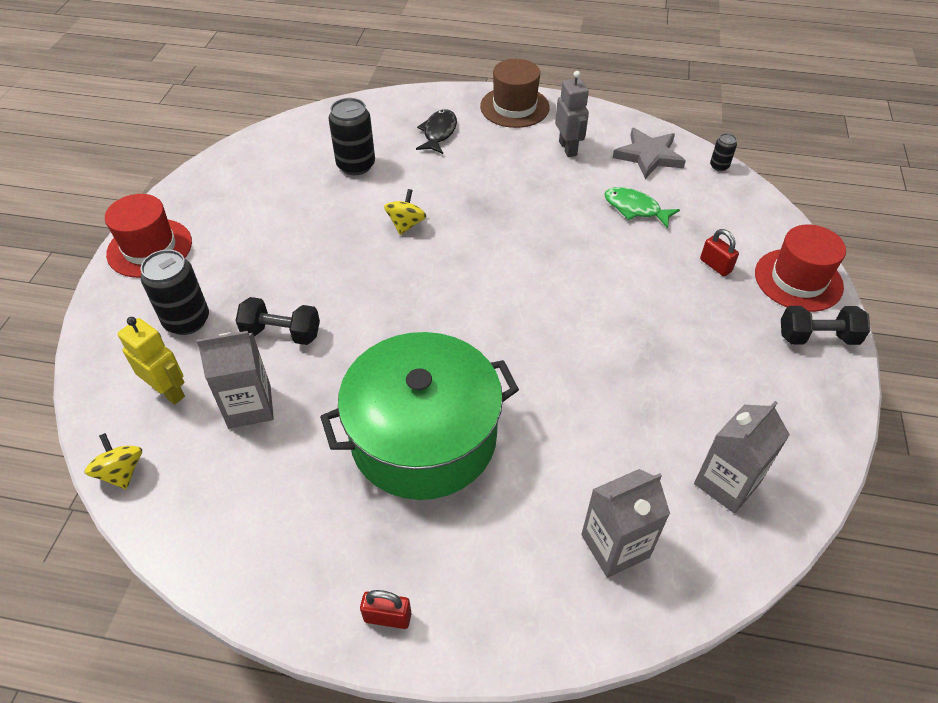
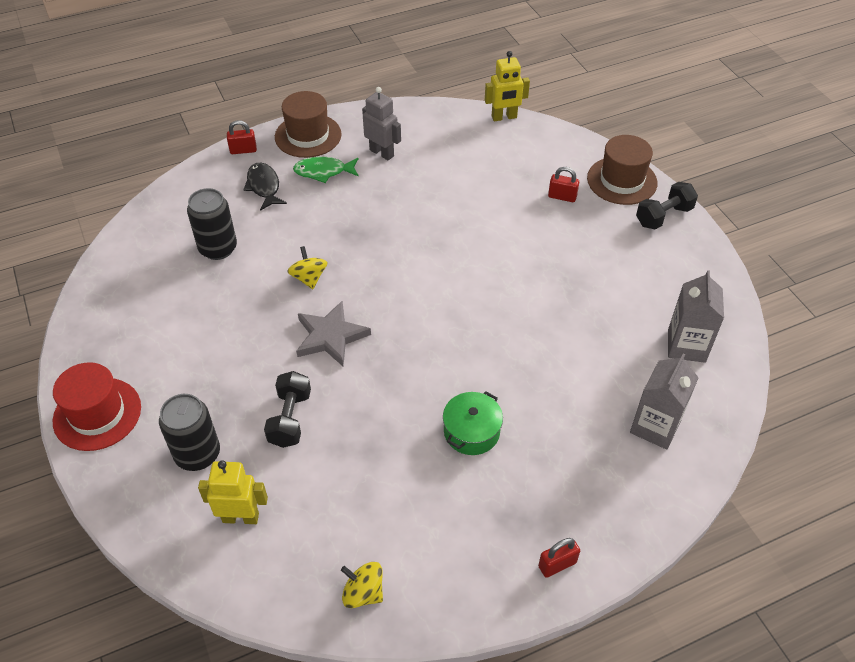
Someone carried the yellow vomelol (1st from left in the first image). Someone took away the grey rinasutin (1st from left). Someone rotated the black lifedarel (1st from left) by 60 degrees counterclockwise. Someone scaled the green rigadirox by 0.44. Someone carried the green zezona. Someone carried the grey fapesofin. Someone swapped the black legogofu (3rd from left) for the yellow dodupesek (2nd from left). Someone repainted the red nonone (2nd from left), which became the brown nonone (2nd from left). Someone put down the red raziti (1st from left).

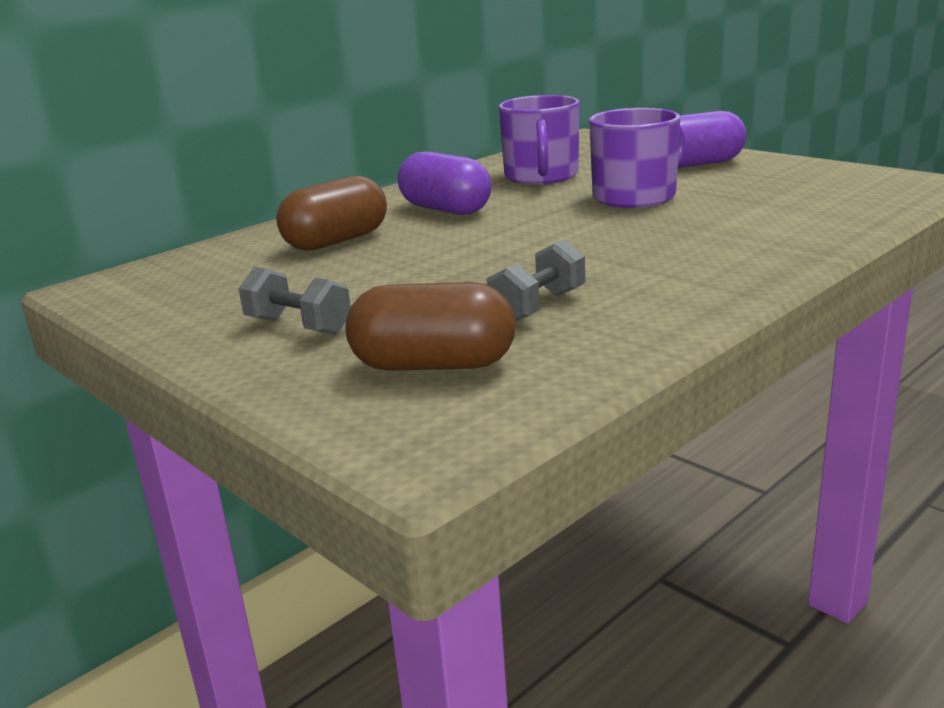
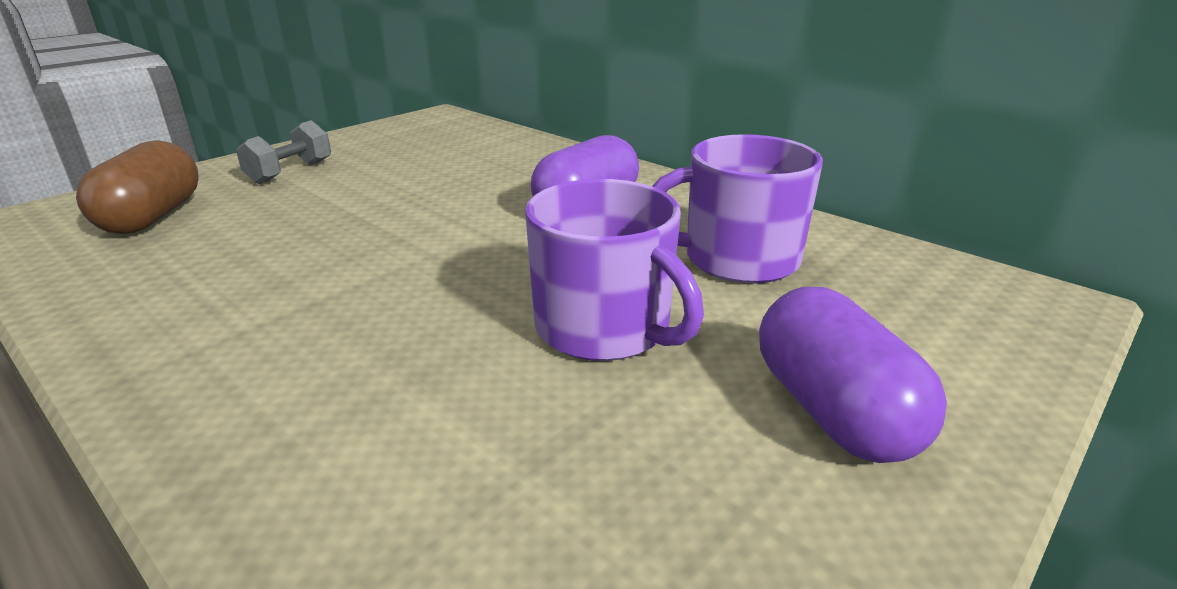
Someone took away the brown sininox (1st from left). Someone took away the grey lifedarel (2nd from left).

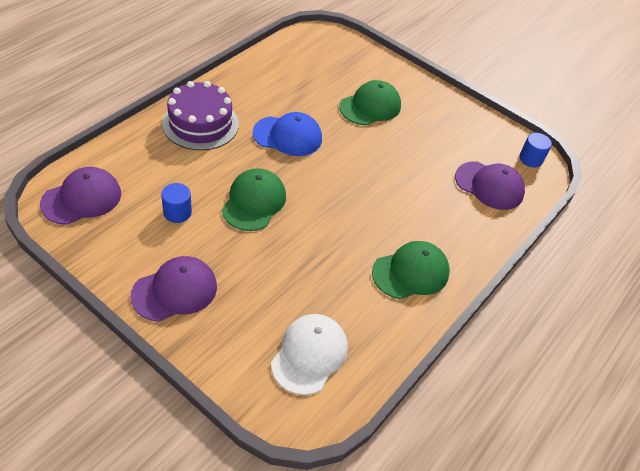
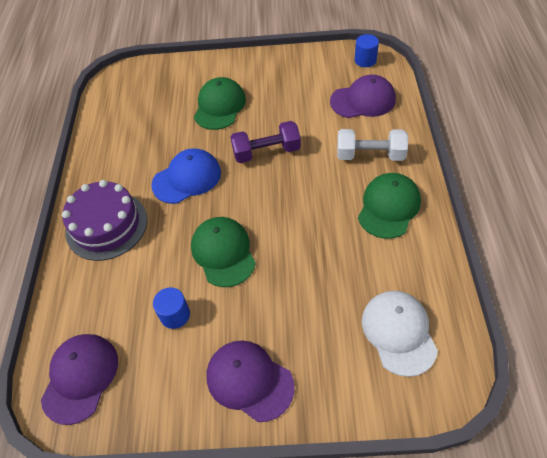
Someone rotated the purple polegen (2nd from left) by 75 degrees counterclockwise. Someone put down the purple lifedarel. Someone put down the white lifedarel.

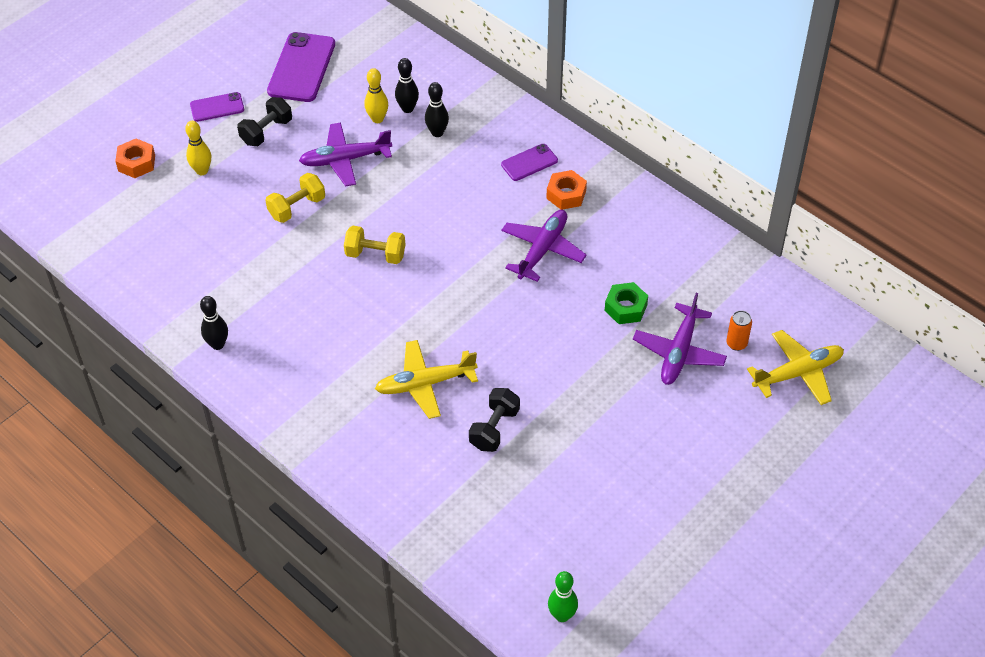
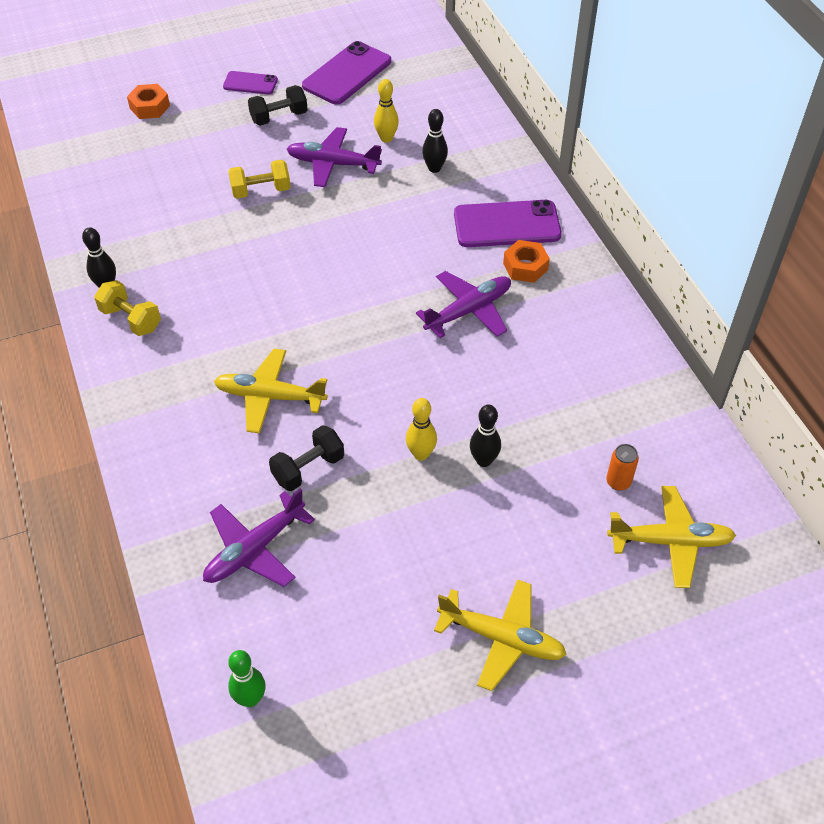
Someone carried the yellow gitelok (1st from left in the first image). Someone carried the yellow lifedarel (2nd from left in the first image). Someone carried the black gitelok (2nd from left in the first image). Someone scaled the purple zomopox (3rd from left) by 1.80. Someone took away the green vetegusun. Someone carried the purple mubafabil (3rd from left in the first image). Someone put down the yellow mubafabil (2nd from left).

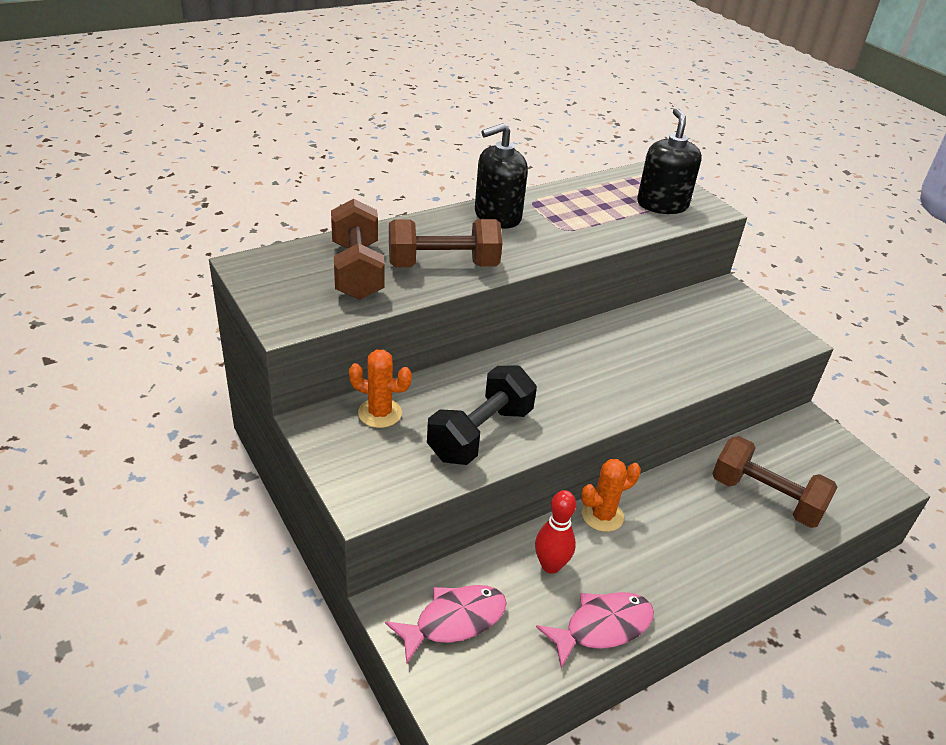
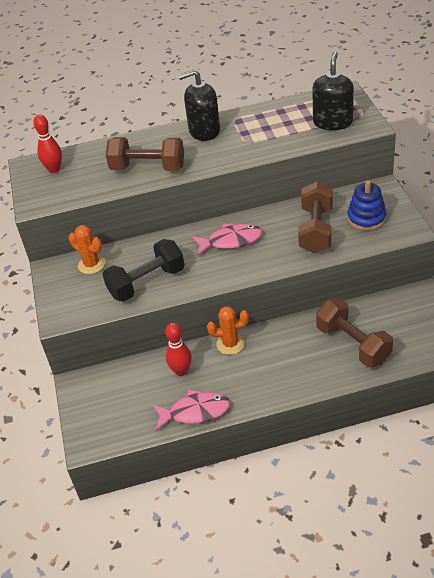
Someone carried the brown lifedarel (1st from left in the first image). Someone carried the pink zezona (1st from left in the first image). Someone put down the red gitelok (1st from left). Someone put down the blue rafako.

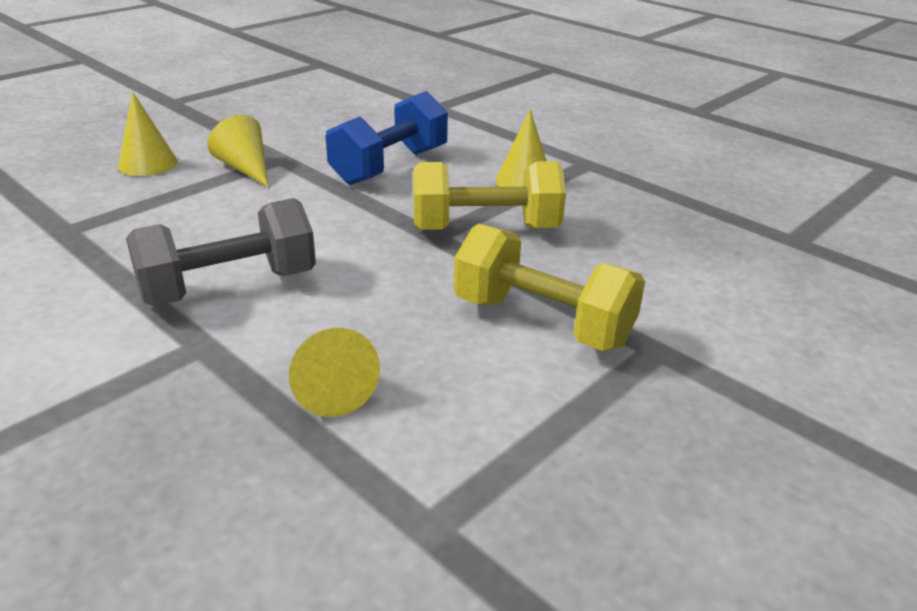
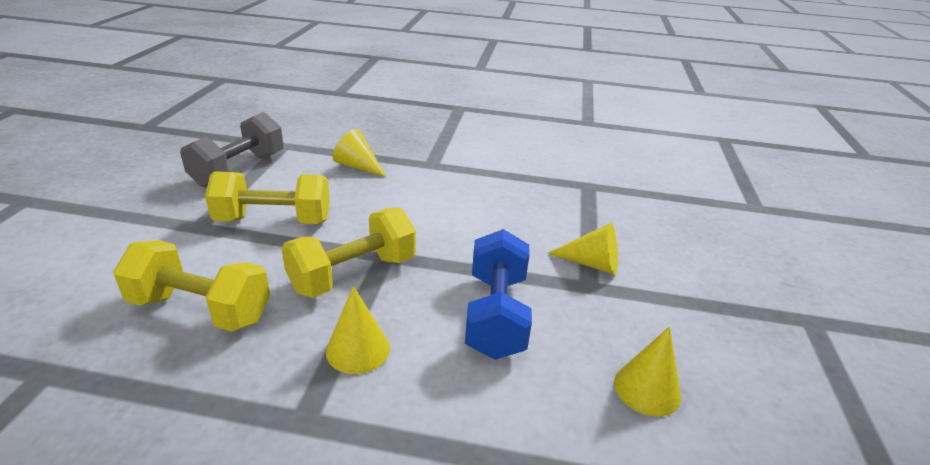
Someone carried the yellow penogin (1st from left in the first image). Someone carried the grey lifedarel. Someone put down the yellow lifedarel (1st from left).

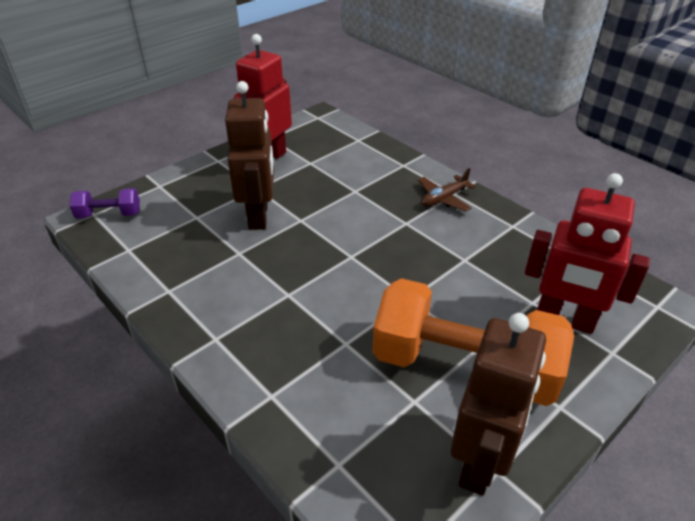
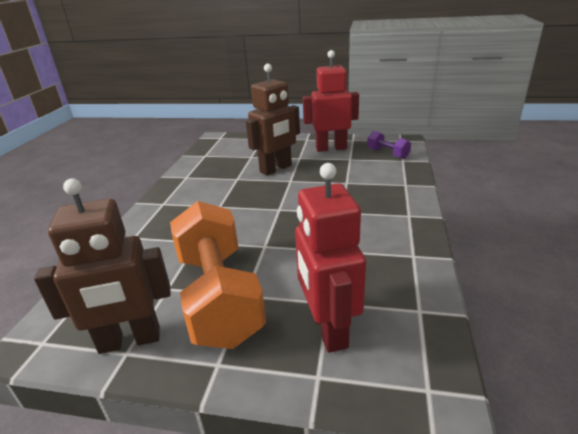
Someone carried the purple lifedarel. Someone took away the brown mubafabil.

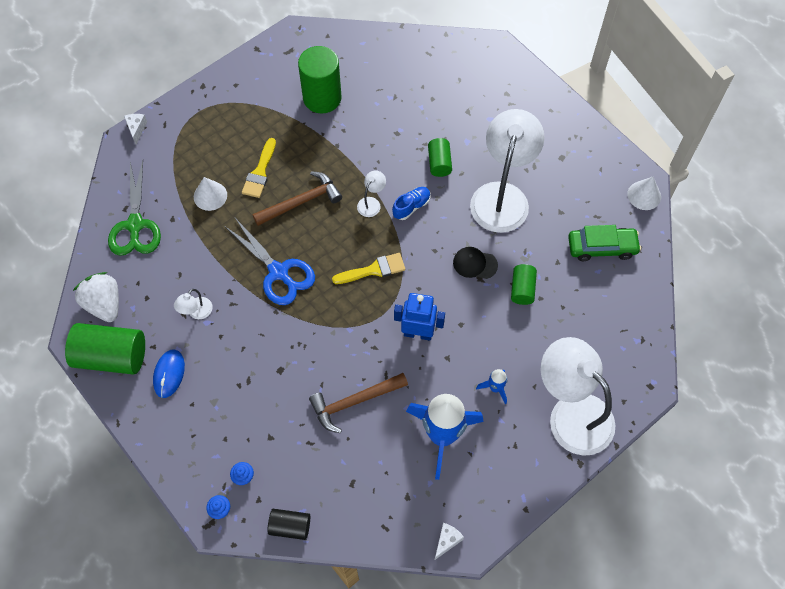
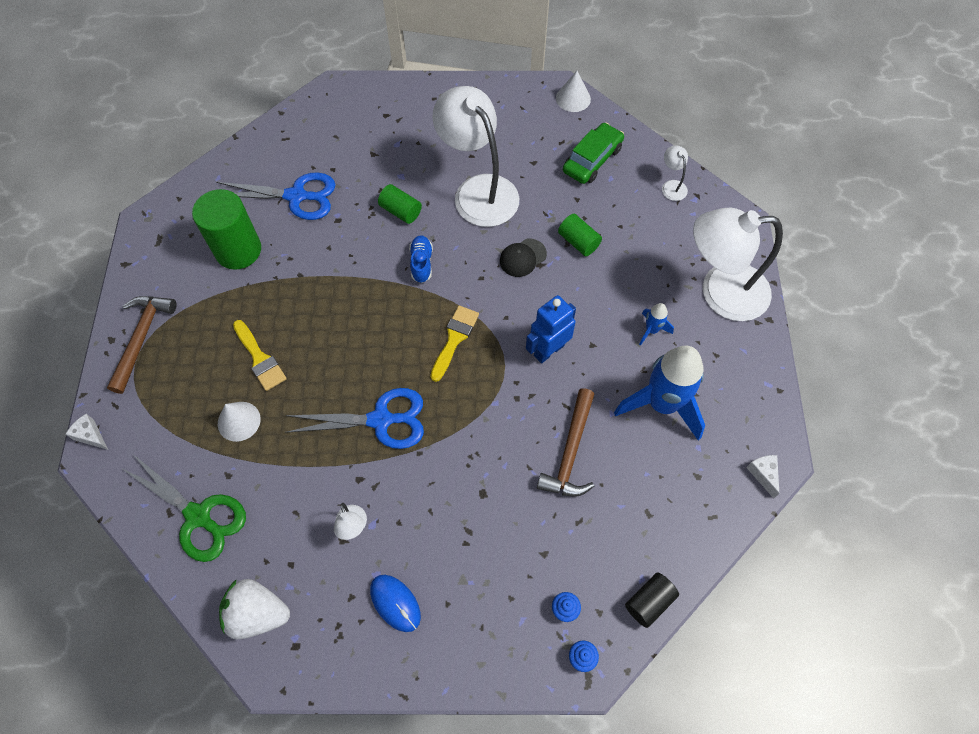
Someone took away the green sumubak (1st from left). Someone carried the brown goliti (1st from left). Someone carried the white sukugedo (2nd from left in the first image). Someone put down the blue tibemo (1st from left).

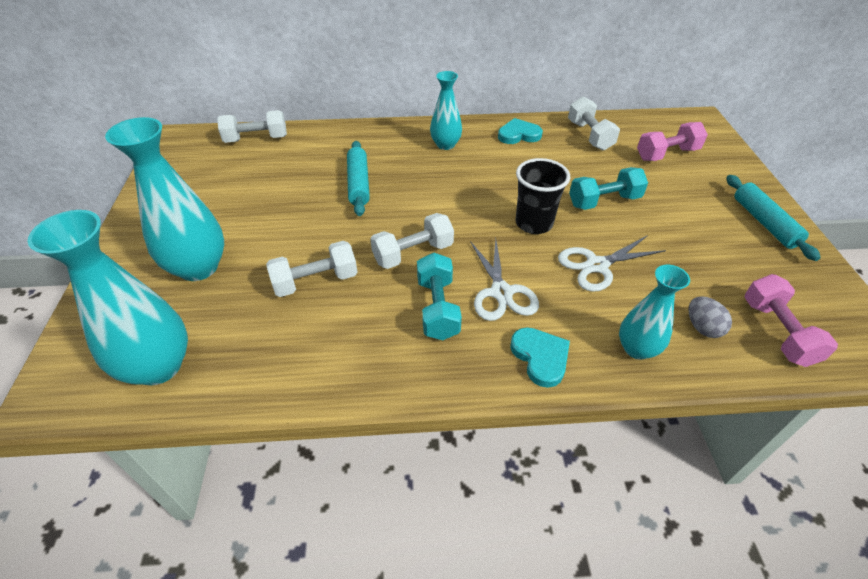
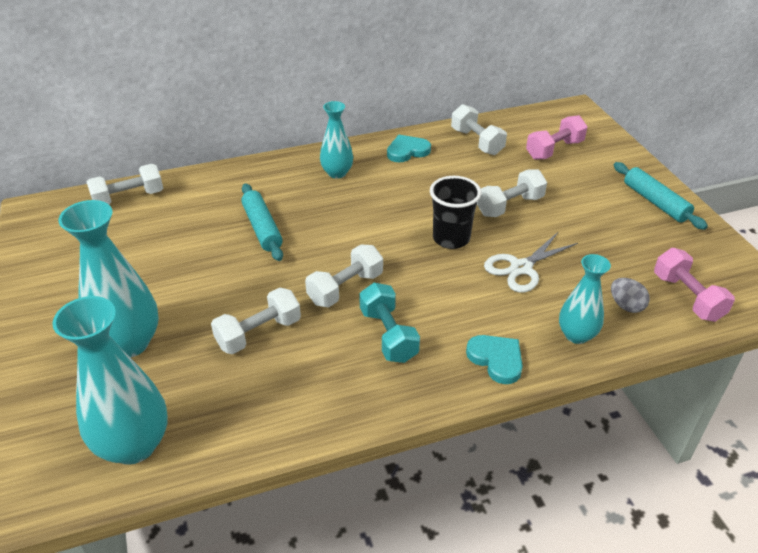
Someone took away the white tibemo (1st from left). Someone repainted the turquoise lifedarel (2nd from left), which became the white lifedarel (5th from left).

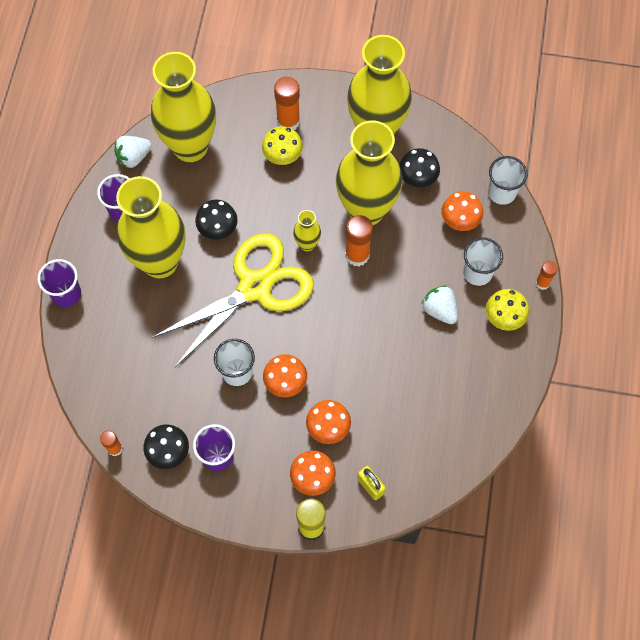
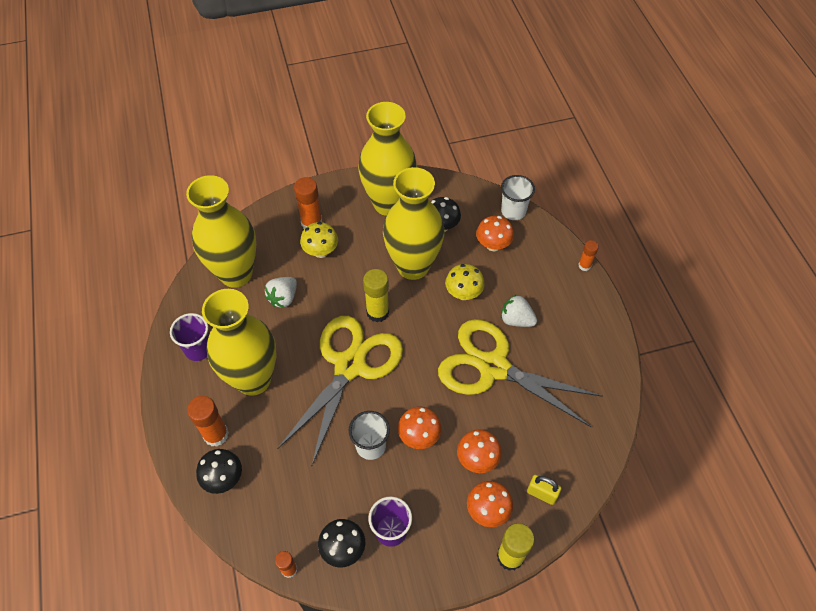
Someone took away the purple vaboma (1st from left). Someone carried the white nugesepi (1st from left). Someone carried the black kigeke (2nd from left in the first image). Someone swapped the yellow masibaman (3rd from left) for the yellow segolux (1st from left). Someone carried the orange segolux (3rd from left in the first image). Someone took away the white vaboma (2nd from left). Someone carried the yellow kigeke (2nd from left). Someone put down the yellow tibemo (2nd from left).

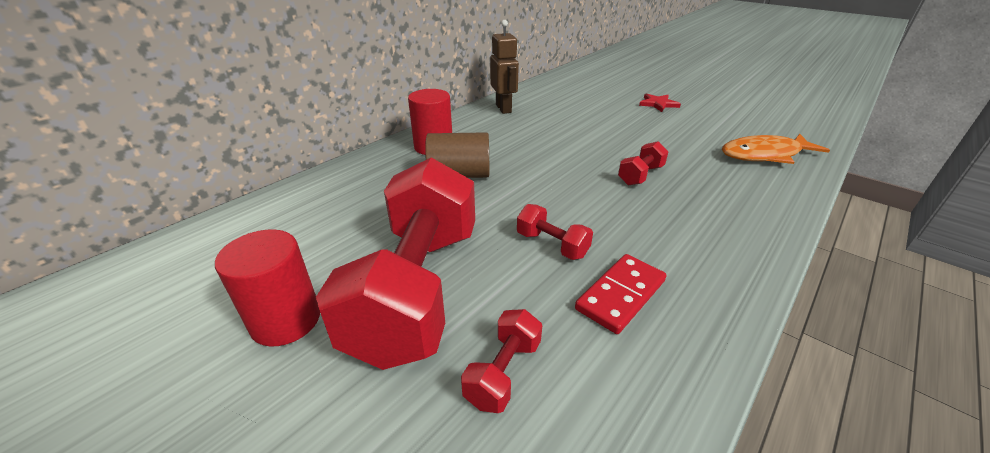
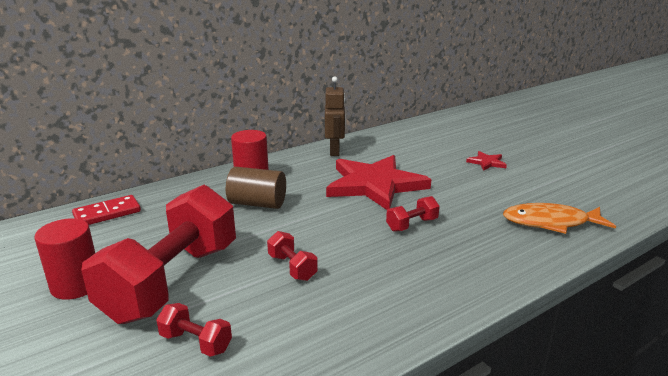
Someone rotated the red lifedarel (2nd from left) by 75 degrees clockwise. Someone carried the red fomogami. Someone put down the red fapesofin (1st from left).

